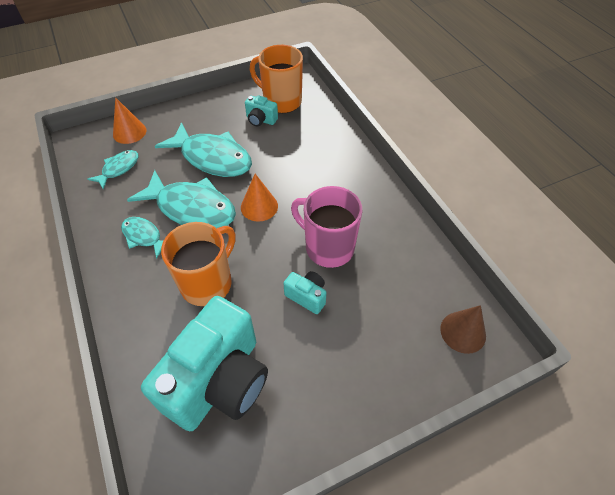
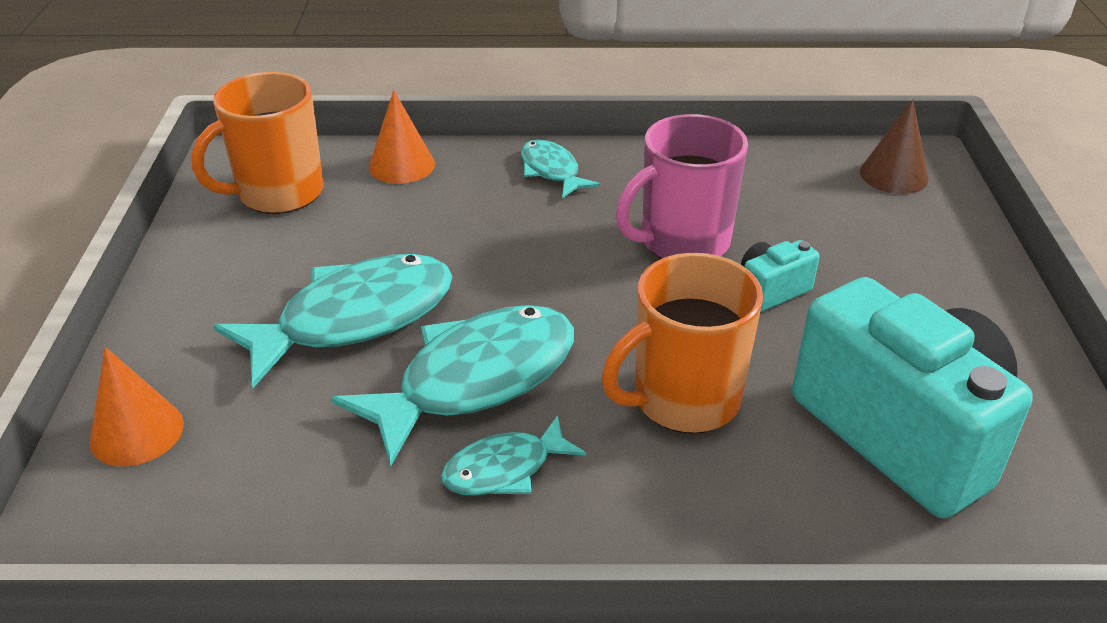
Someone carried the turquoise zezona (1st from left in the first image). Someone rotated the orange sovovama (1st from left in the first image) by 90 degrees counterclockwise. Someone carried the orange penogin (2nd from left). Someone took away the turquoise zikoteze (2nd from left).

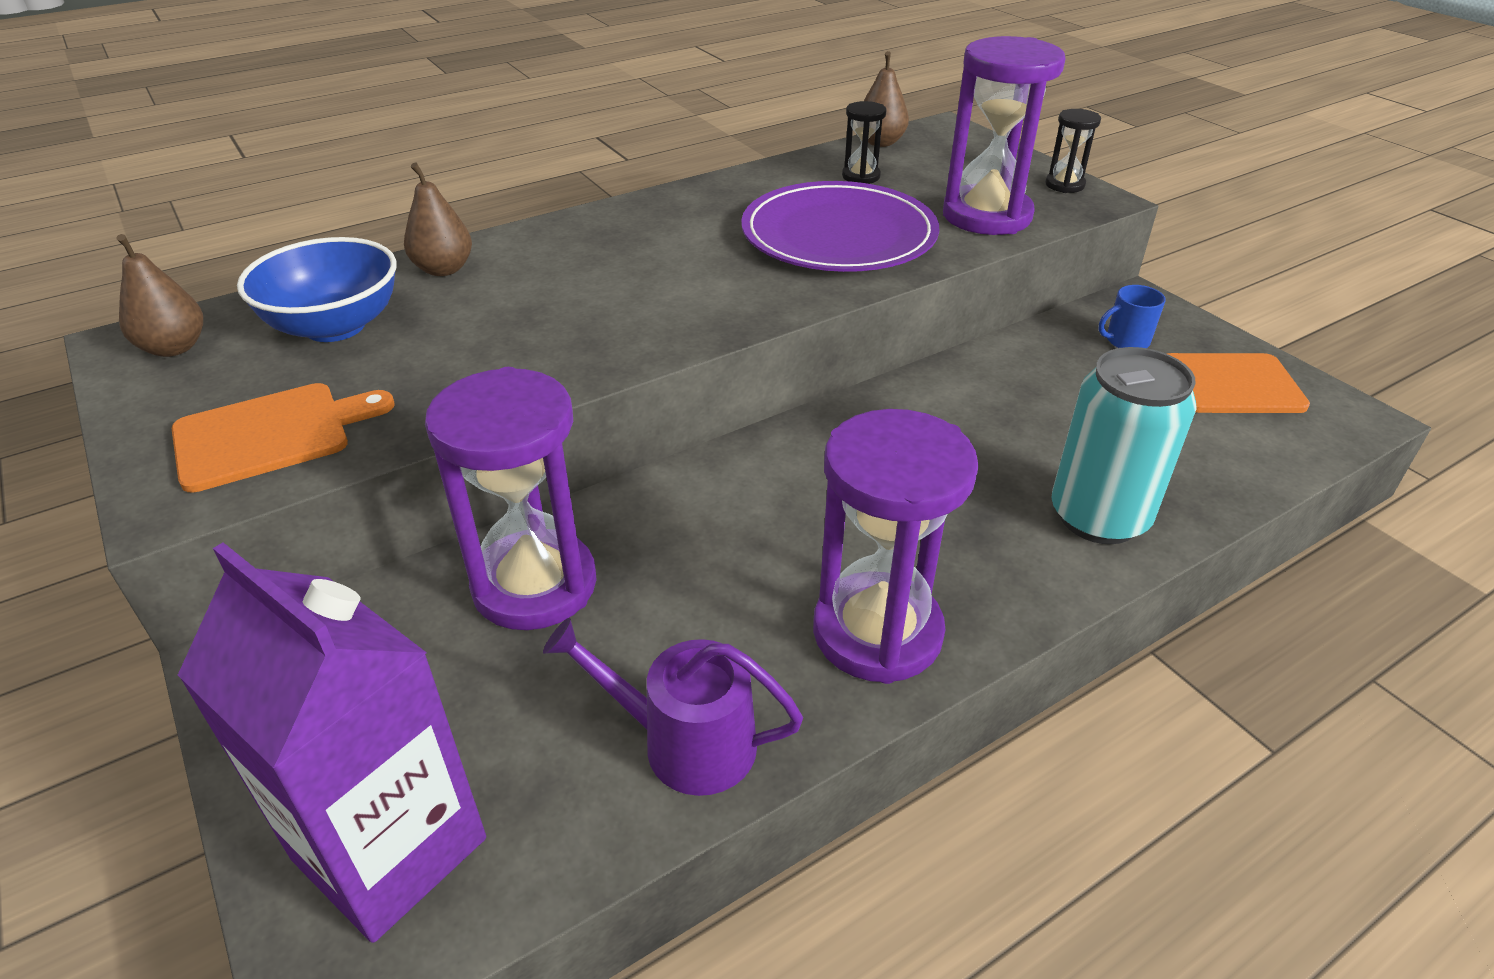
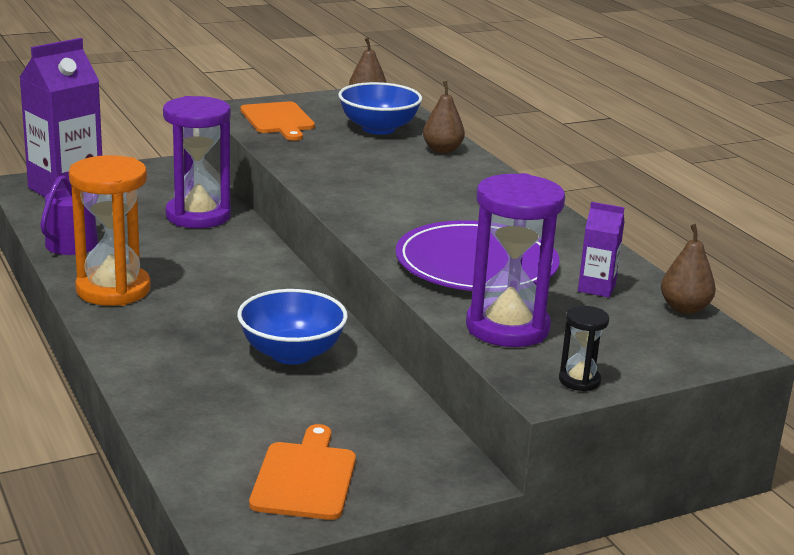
Someone repainted the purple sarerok (2nd from left), which became the orange sarerok. Someone swapped the black sarerok (1st from left) for the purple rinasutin (2nd from left). Someone took away the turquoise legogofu. Someone took away the blue sovovama. Someone put down the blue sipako (1st from left).

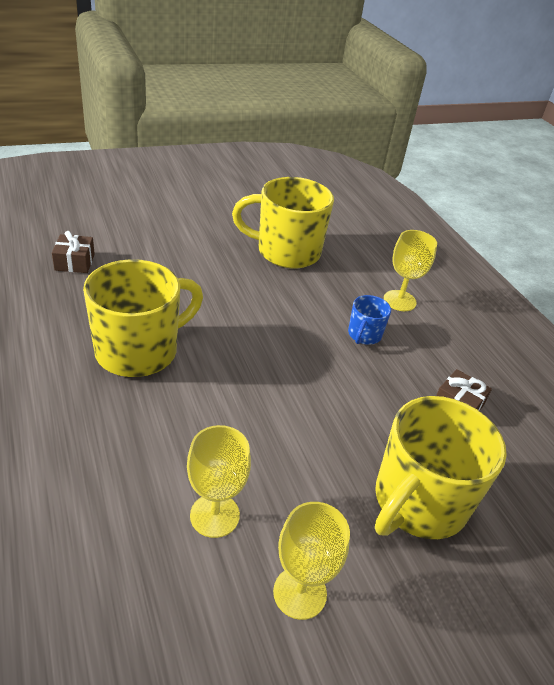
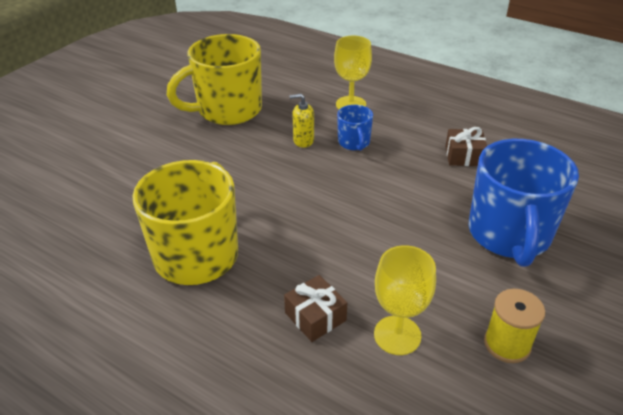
Someone carried the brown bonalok (1st from left). Someone swapped the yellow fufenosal (2nd from left) for the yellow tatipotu. Someone repainted the yellow sovovama (3rd from left), which became the blue sovovama (2nd from left). Someone put down the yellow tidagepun.

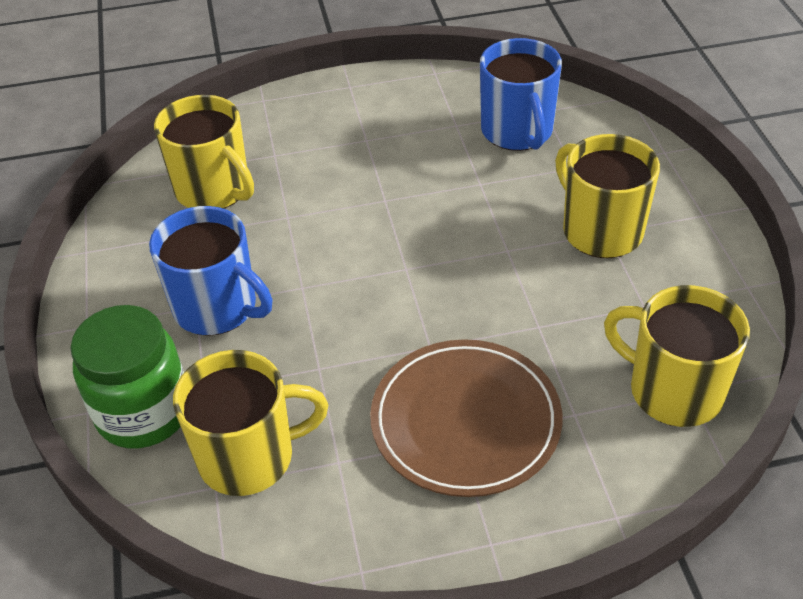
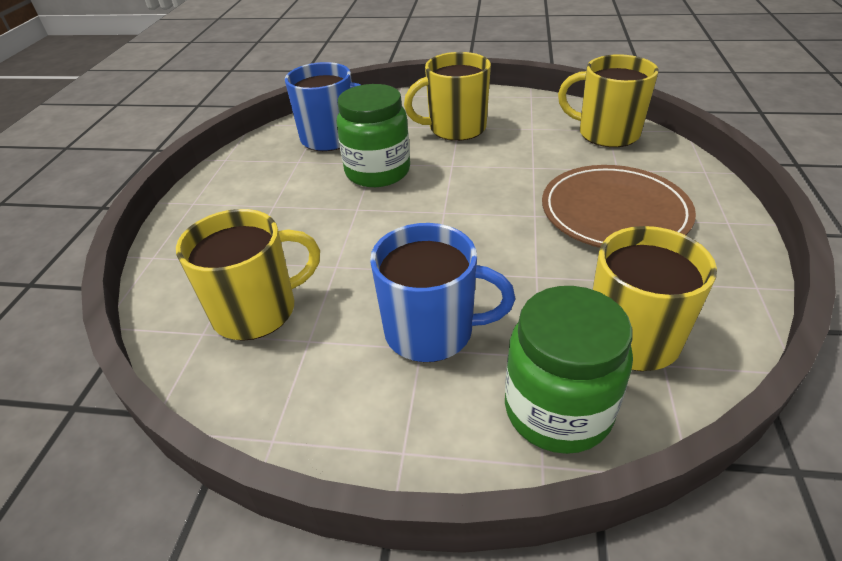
Someone rotated the blue sovovama (1st from left in the first image) by 45 degrees clockwise. Someone rotated the yellow sovovama (4th from left in the first image) by 60 degrees clockwise. Someone put down the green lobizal (1st from left).

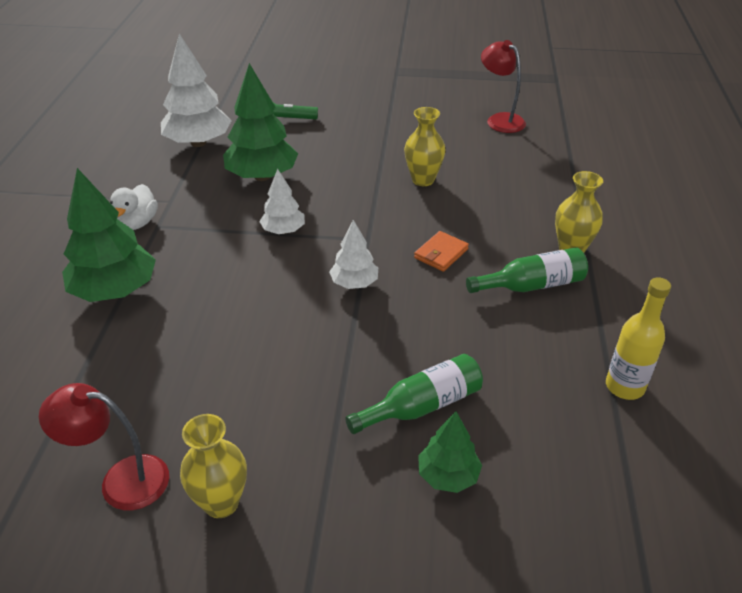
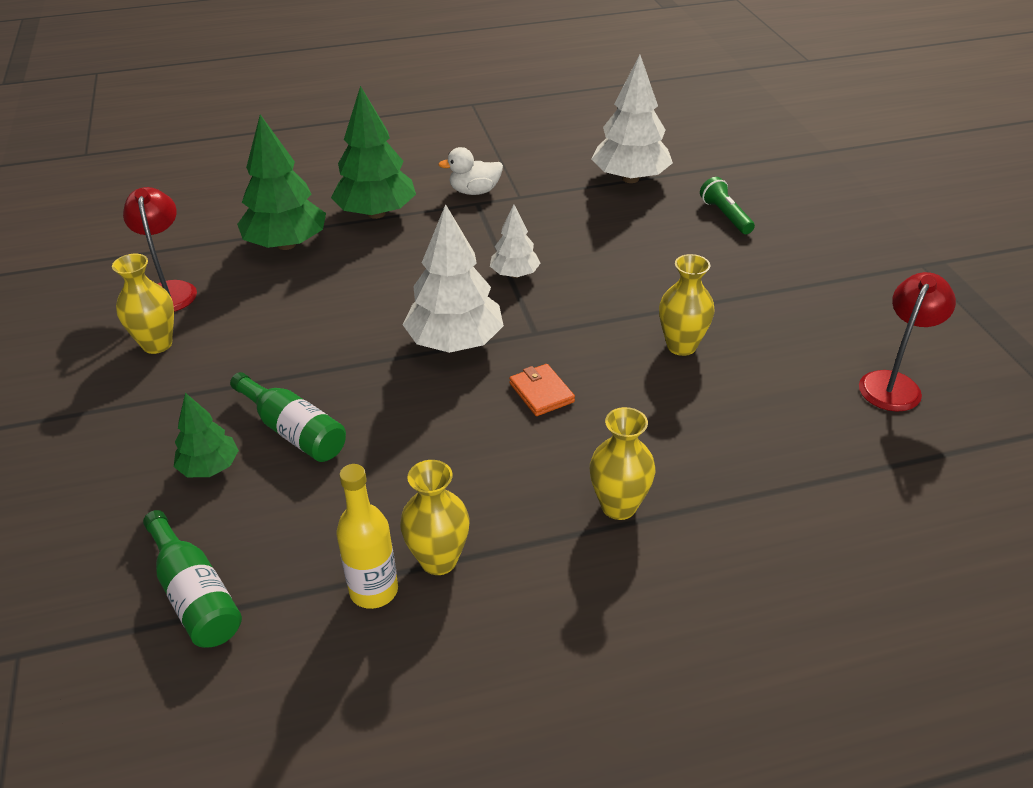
Someone carried the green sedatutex (2nd from left). Someone scaled the white sedatutex (3rd from left in the first image) by 1.80. Someone rotated the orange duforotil by 45 degrees clockwise. Someone carried the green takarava (2nd from left in the first image). Someone put down the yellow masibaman (2nd from left).

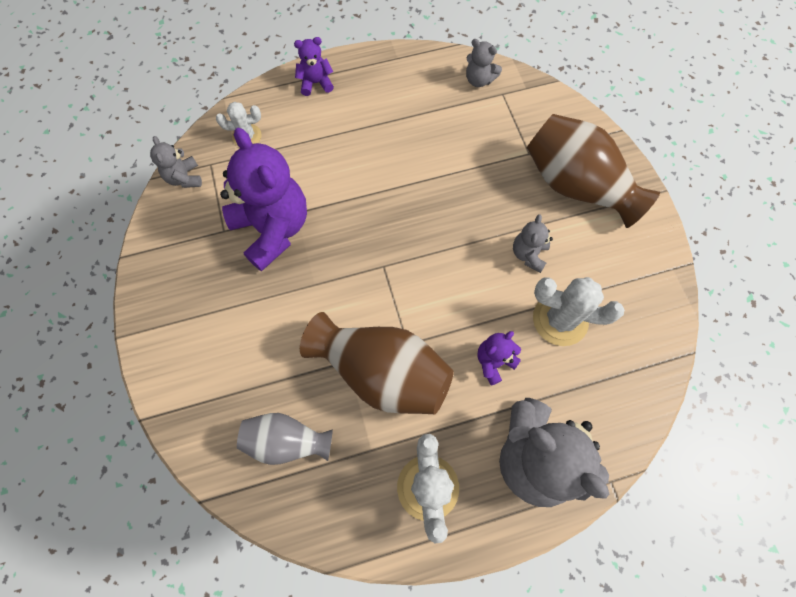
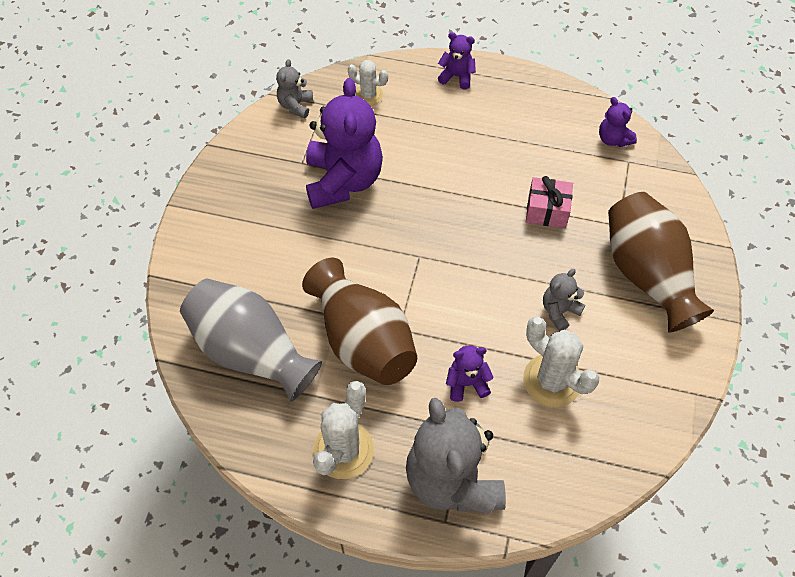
Someone scaled the grey masibaman by 1.69. Someone repainted the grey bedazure (2nd from left), which became the purple bedazure (4th from left). Someone put down the pink bonalok.

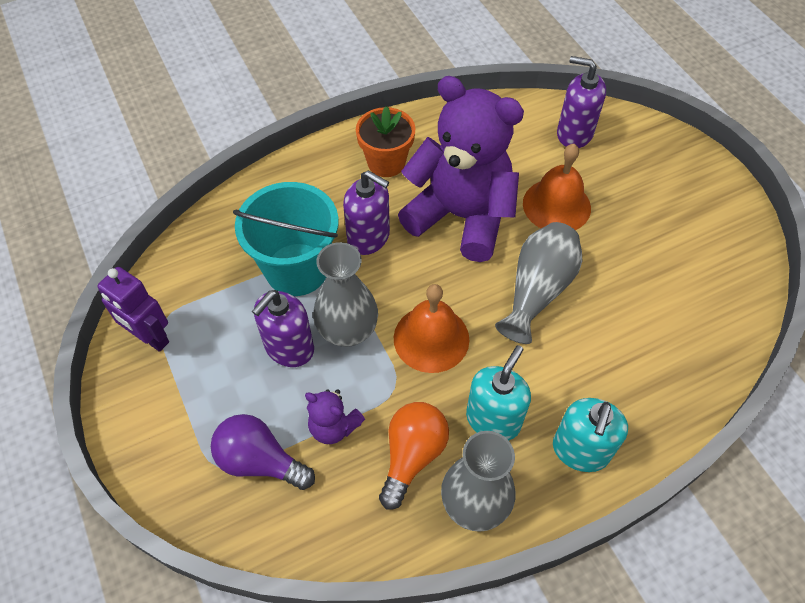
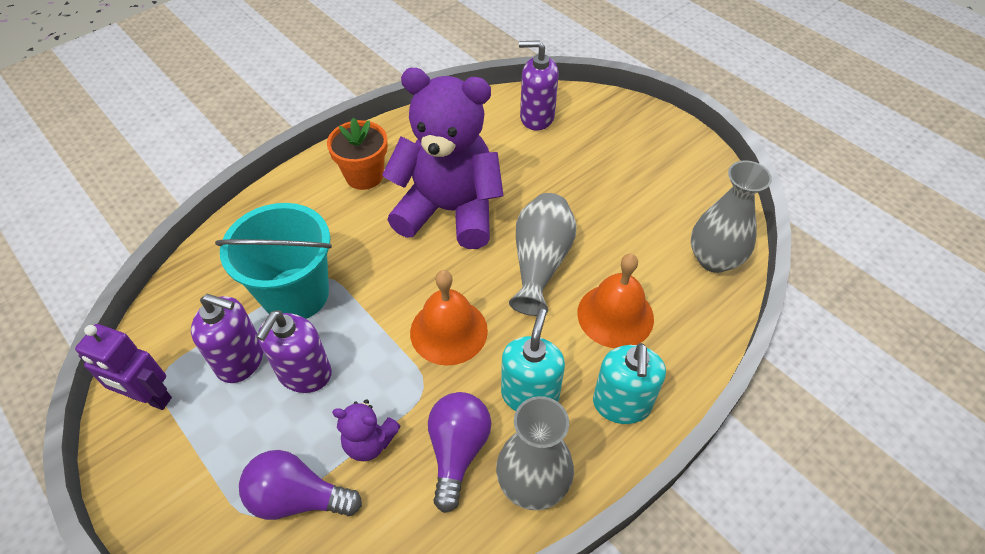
Someone carried the grey masibaman (1st from left in the first image). Someone carried the purple tidagepun (2nd from left in the first image). Someone repainted the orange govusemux, which became the purple govusemux (2nd from left). Someone carried the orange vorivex (2nd from left).

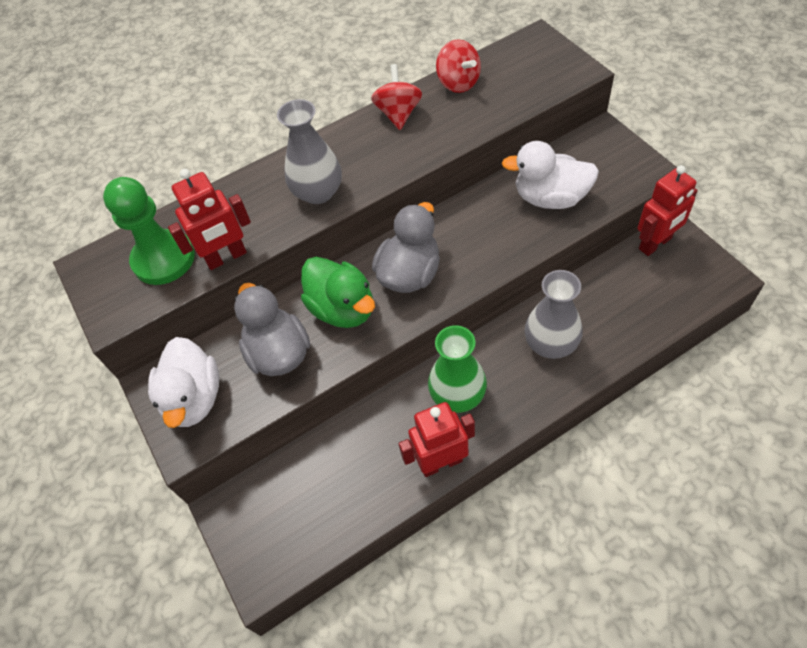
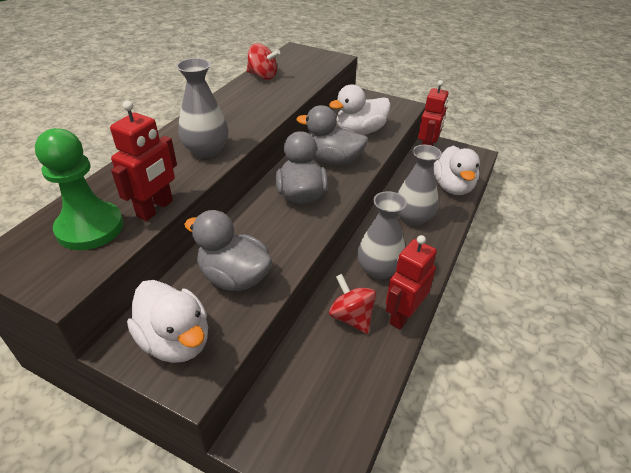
Someone took away the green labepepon. Someone carried the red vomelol (1st from left in the first image). Someone repainted the green masibaman, which became the grey masibaman (2nd from left). Someone put down the grey labepepon (3rd from left). Someone put down the white labepepon (3rd from left).

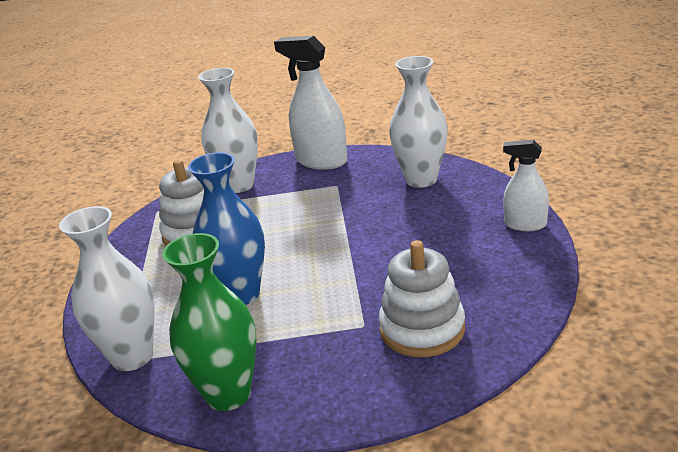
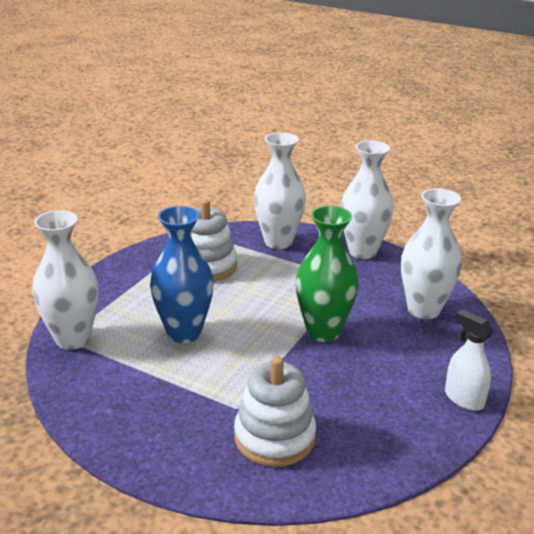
Someone carried the green masibaman. Someone swapped the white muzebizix (1st from left) for the white masibaman (3rd from left).

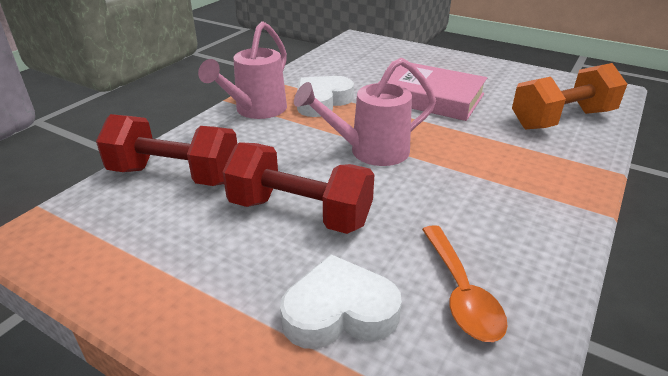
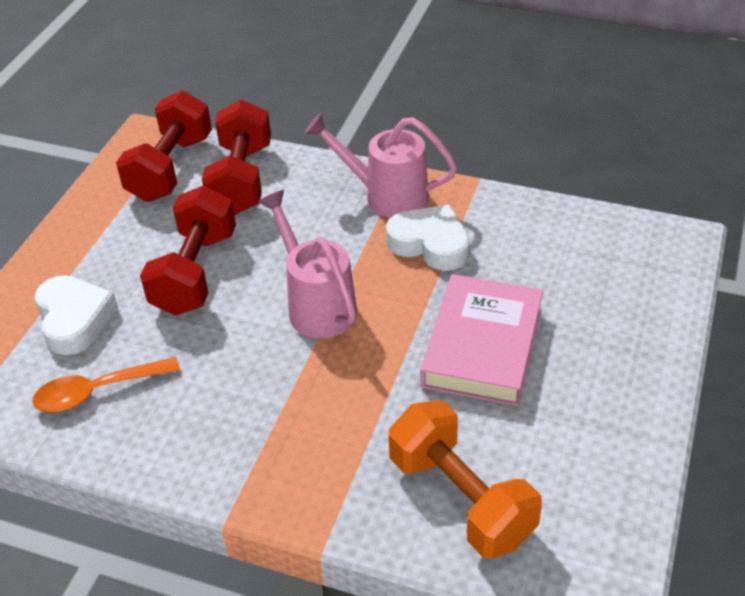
Someone put down the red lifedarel (1st from left).

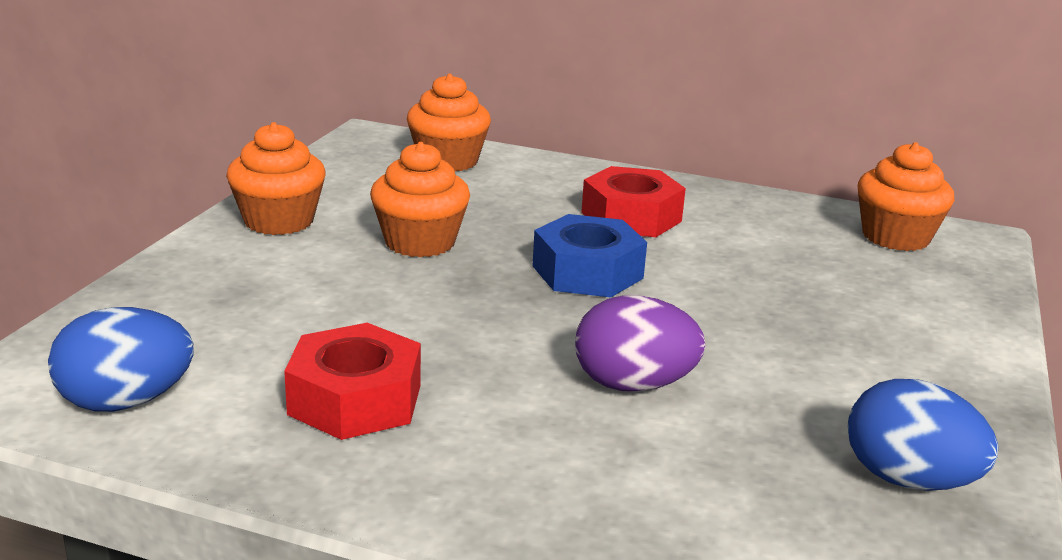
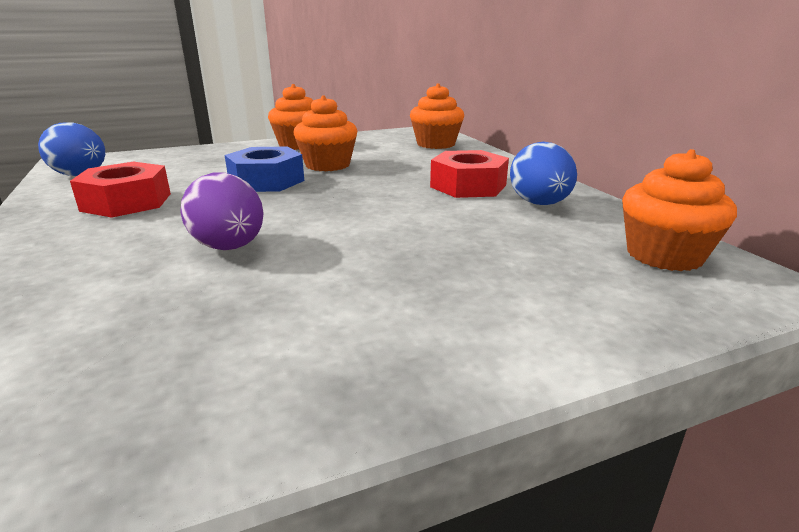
Someone carried the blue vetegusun. Someone carried the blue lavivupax (2nd from left).

